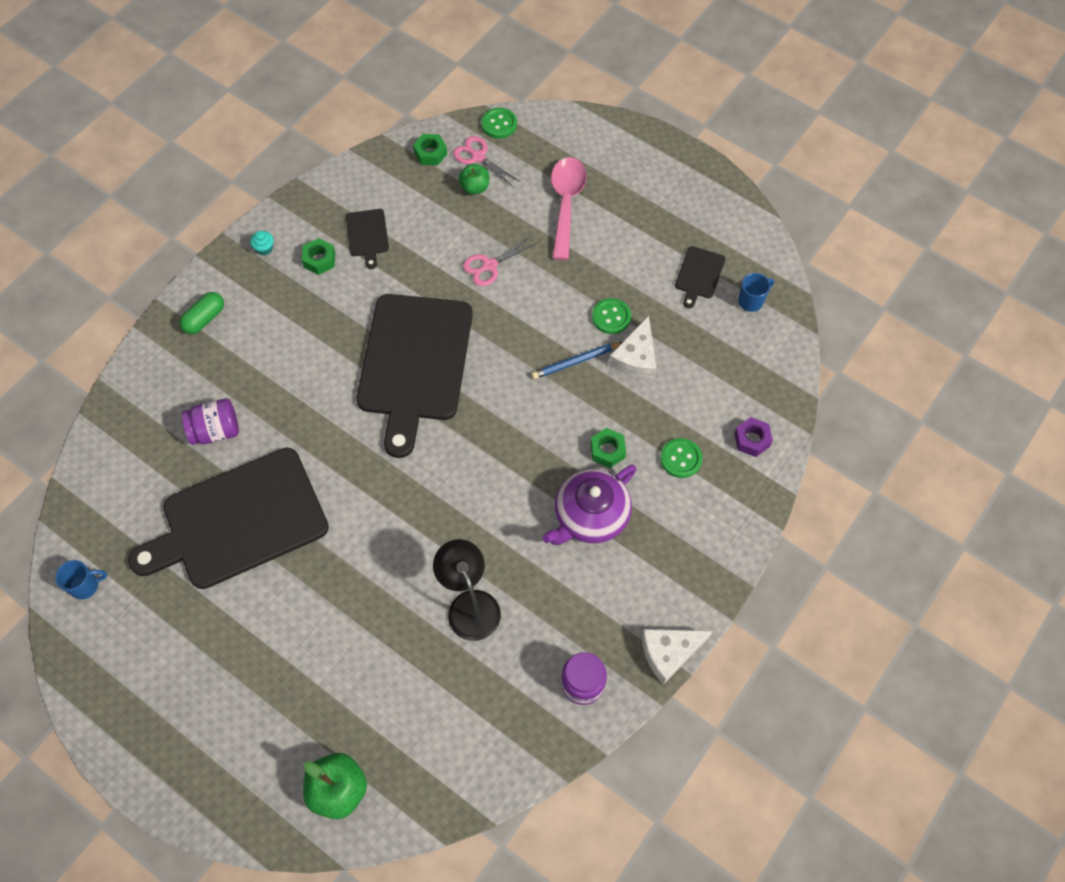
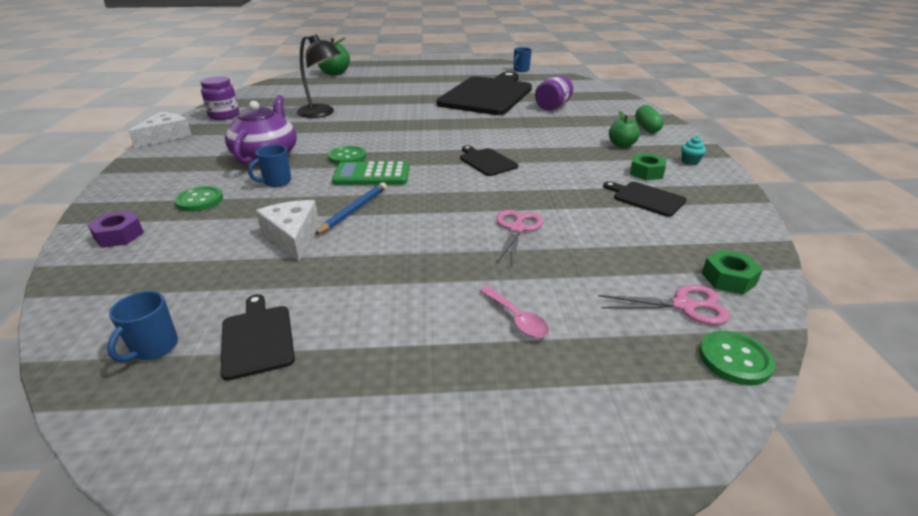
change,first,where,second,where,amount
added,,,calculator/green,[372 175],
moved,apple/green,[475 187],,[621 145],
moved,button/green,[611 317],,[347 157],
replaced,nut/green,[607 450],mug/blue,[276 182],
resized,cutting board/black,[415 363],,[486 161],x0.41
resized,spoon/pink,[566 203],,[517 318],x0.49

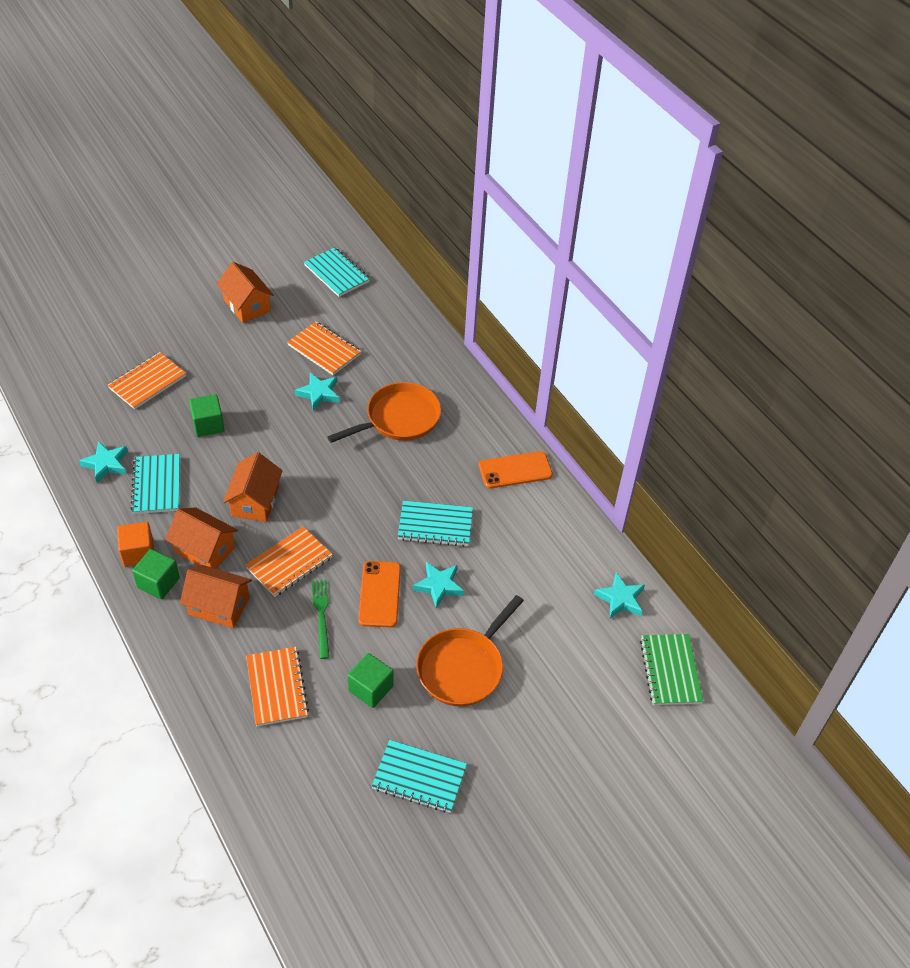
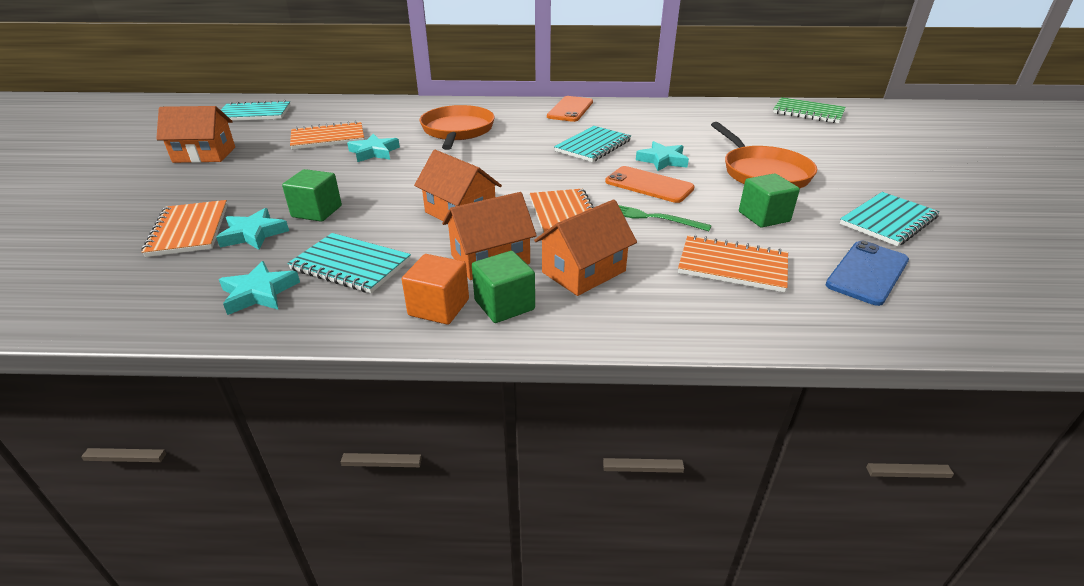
change,first,where,second,where,amount
added,,,phone/blue,[867 273],
moved,star/turquoise,[620 599],,[253 234],

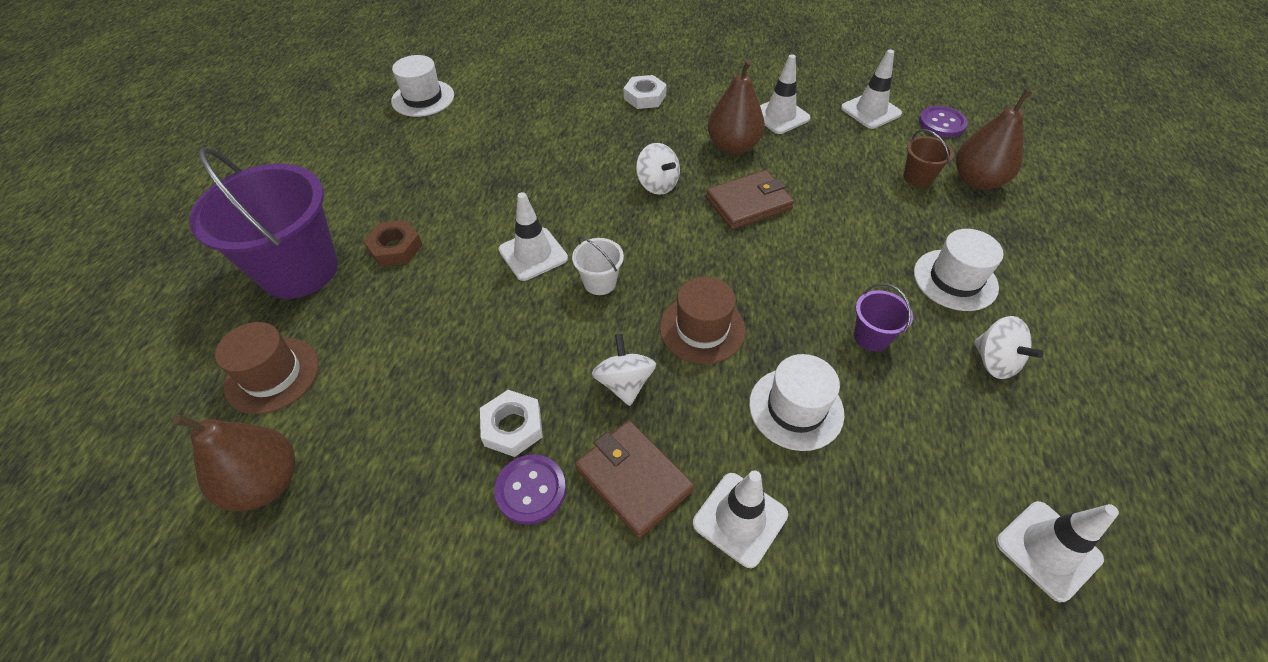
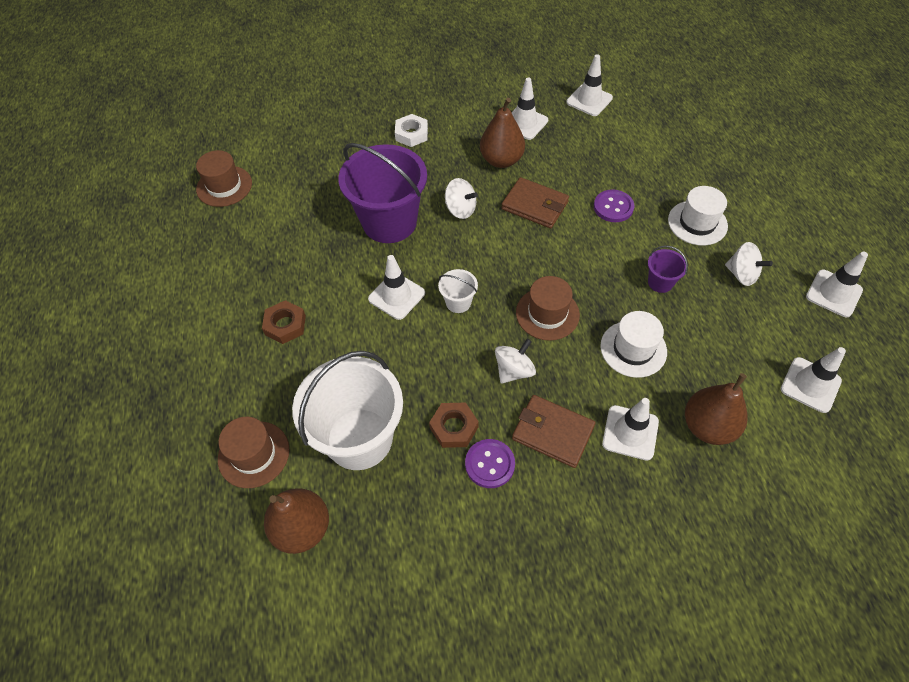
change,first,where,second,where,amount
removed,bucket/brown,[918 177],,,
added,,,bucket/white,[359 439],
added,,,traffic cone/white,[833 293],
moved,bucket/purple,[299 270],,[389 222],
moved,button/purple,[941 123],,[613 207],
moved,pear/brown,[977 181],,[708 426],
recoloured,hat/white,[423 98],hat/brown,[224 186],
recoloured,nut/white,[512 427],nut/brown,[454 427],
turned,spinning top/white,[624 383],,[514 370],75 degrees clockwise
turned,wallet/brown,[748 203],,[534 205],75 degrees clockwise

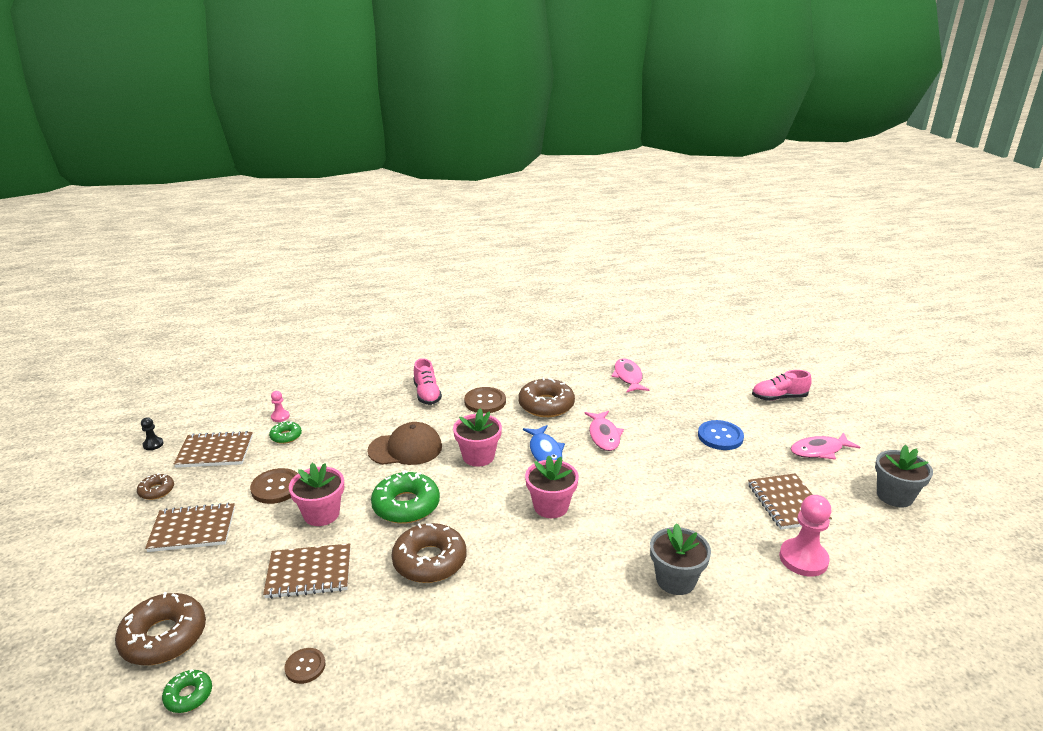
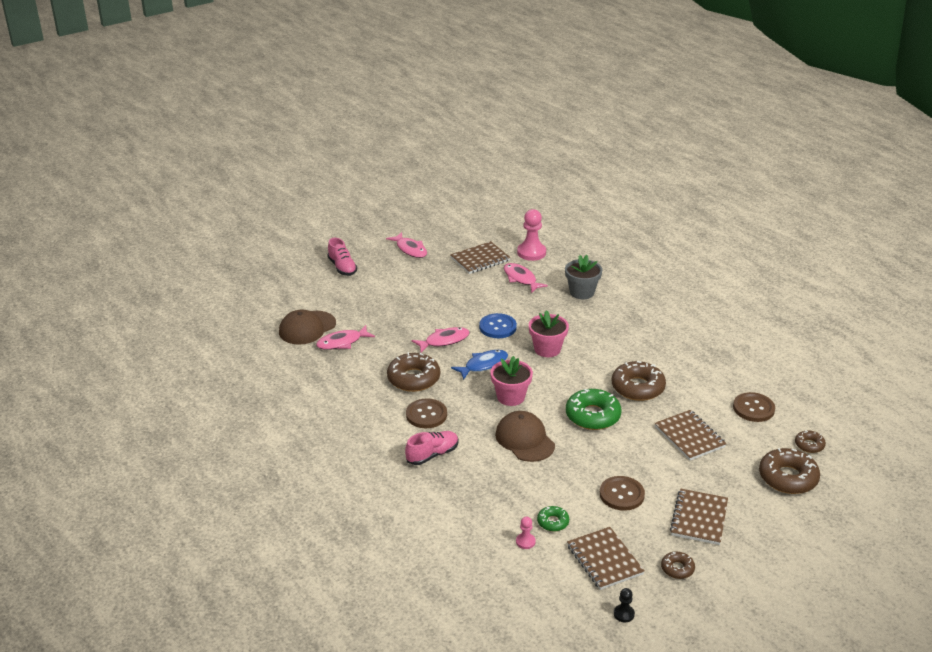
change,first,where,second,where,amount
removed,flower pot/pink,[321 514],,,
removed,flower pot/grey,[894 496],,,
added,,,cap/brown,[307 328],
added,,,fish/pink,[521 279],
moved,button/blue,[720 436],,[497 327],
recoloured,donut/green,[188 695],donut/brown,[809 445],
turned,notebook/brown,[192 529],,[699 518],45 degrees clockwise
resized,button/brown,[305 666],,[753 408],x1.63

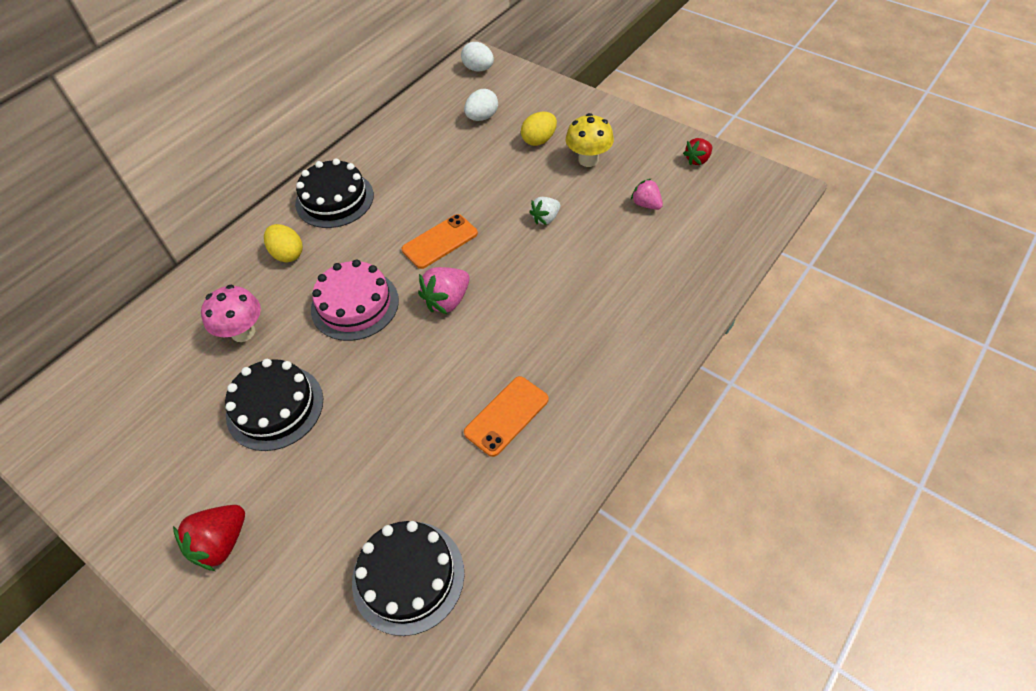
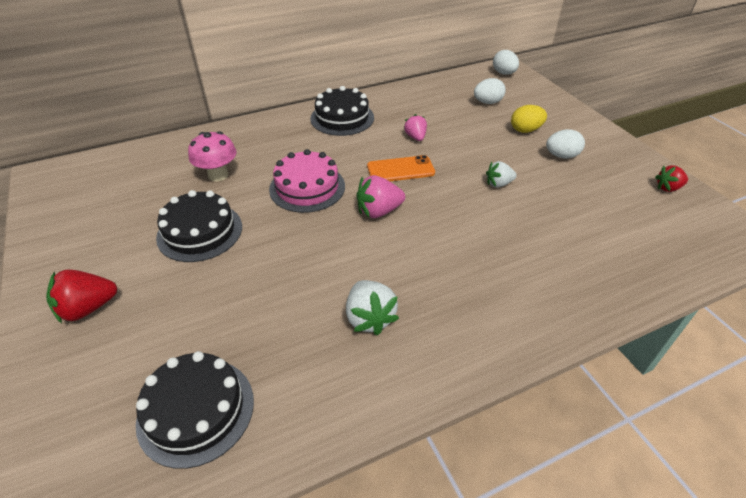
change,first,where,second,where,amount
removed,egg/yellow,[287 254],,,
moved,strawberry/pink,[646 204],,[415 137],
replaced,phone/orange,[506 416],strawberry/white,[369 318],
replaced,mushroom/yellow,[588 160],egg/white,[561 156],

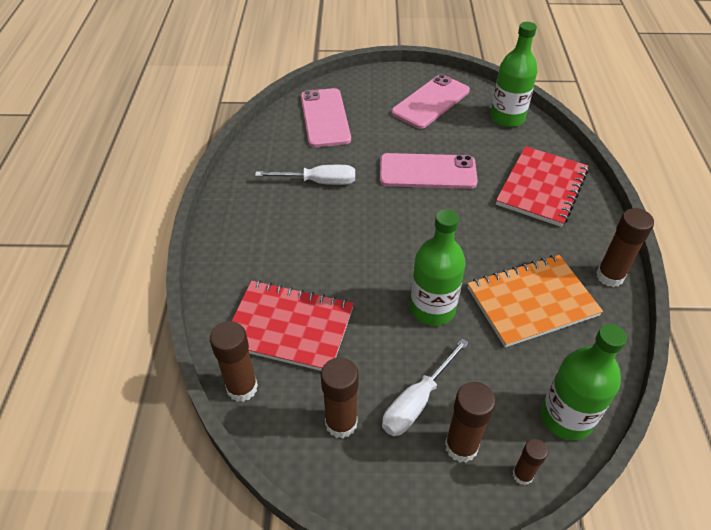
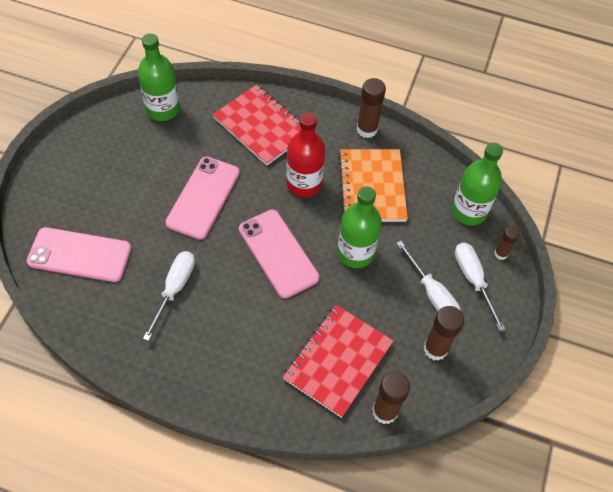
change,first,where,second,where,amount
added,,,bottle/red,[304 184],
moved,phone/pink,[431 102],,[278 253],
replaced,glue stick/brown,[461 446],screwdriver/white,[473 280],

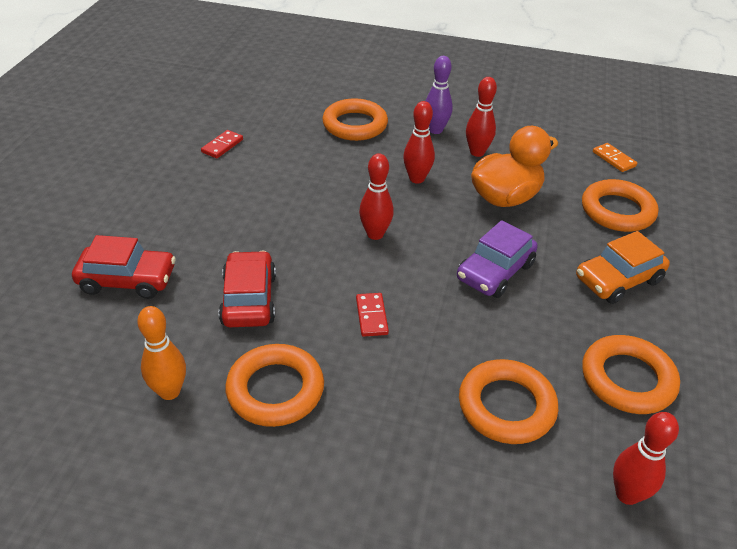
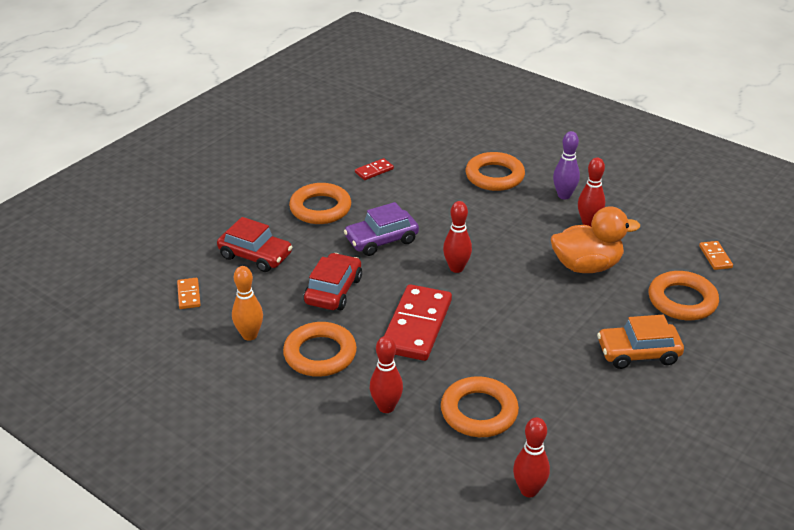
change,first,where,second,where,amount
added,,,domino/orange,[188 295],
moved,bowling pin/red,[416 179],,[386 407],
moved,car/purple,[495 272],,[381 240],
moved,ring/orange,[627 379],,[320 208],
resized,domino/red,[372 316],,[417 326],x2.23

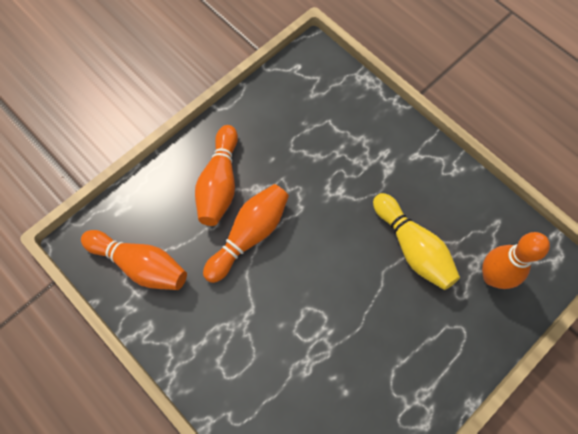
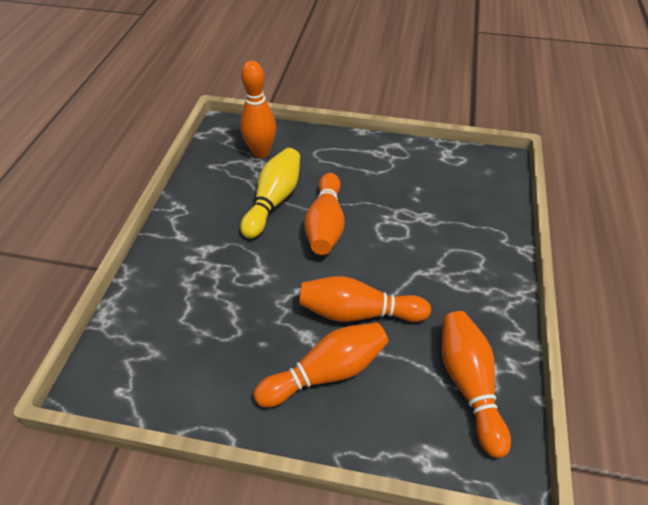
change,first,where,second,where,amount
added,,,bowling pin/orange,[325 225],

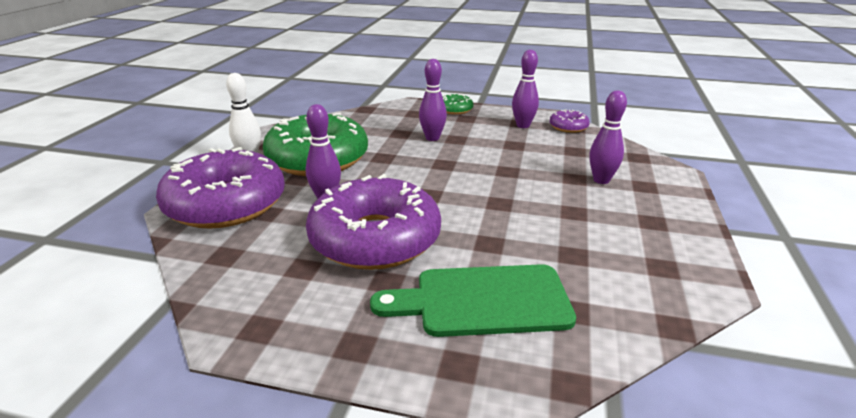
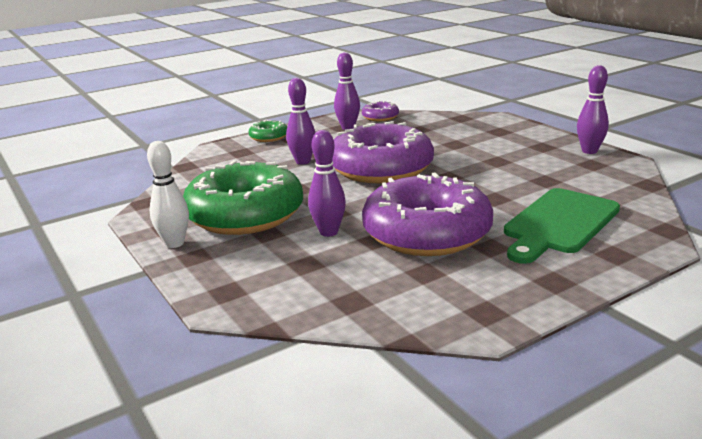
change,first,where,second,where,amount
moved,donut/purple,[226 204],,[381 168],
moved,bowling pin/purple,[601 180],,[589 151],

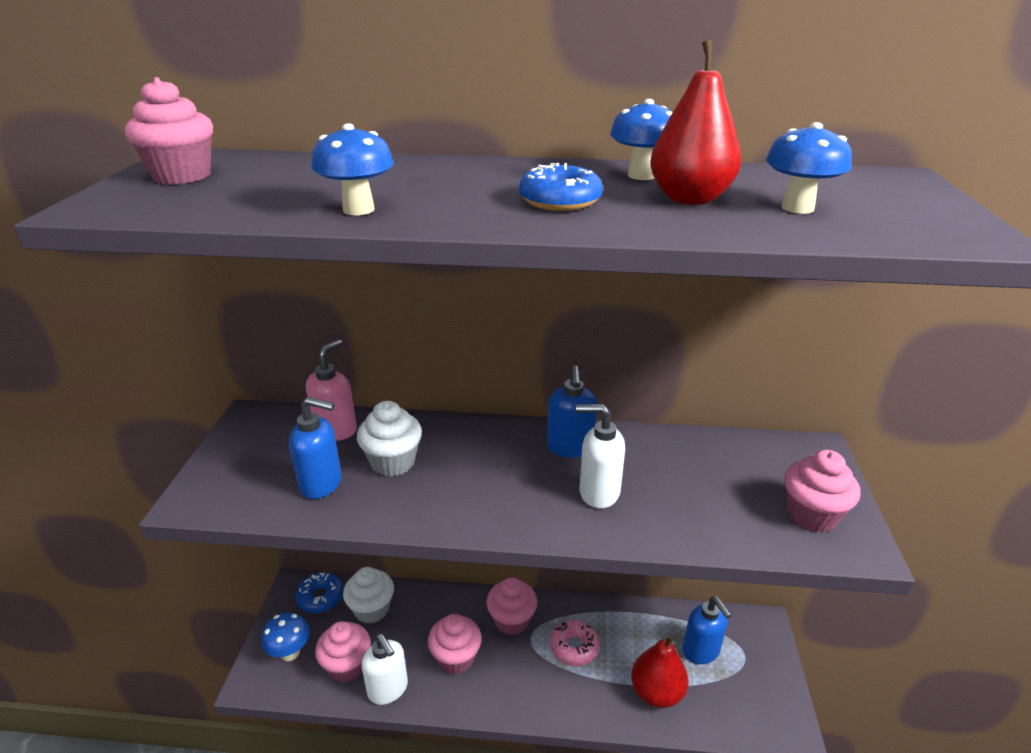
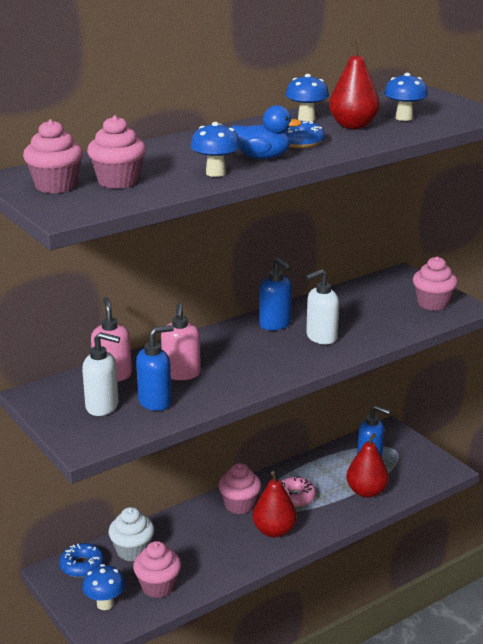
change,first,where,second,where,amount
added,,,duck/blue,[262 157],
added,,,pear/red,[274 531],
moved,soap dispenser/white,[388 689],,[102 406],
moved,cupcake/pink,[456 658],,[118 181],
replaced,cupcake/white,[393 462],soap dispenser/pink,[181 374],

